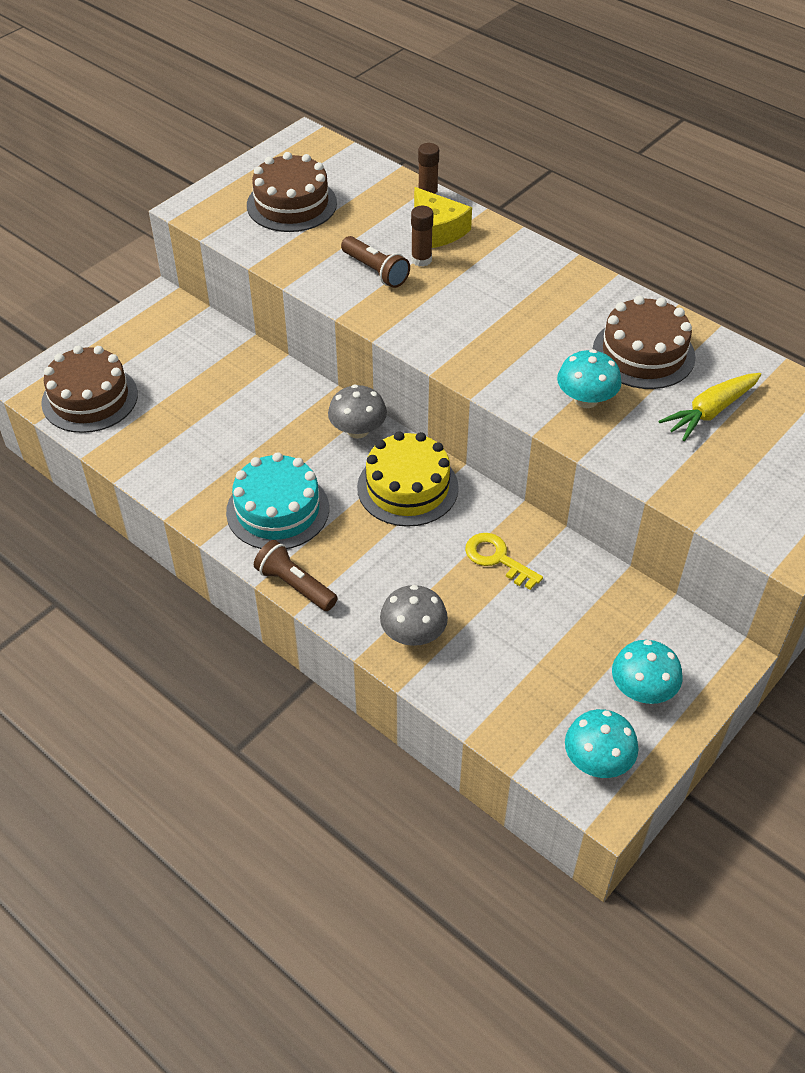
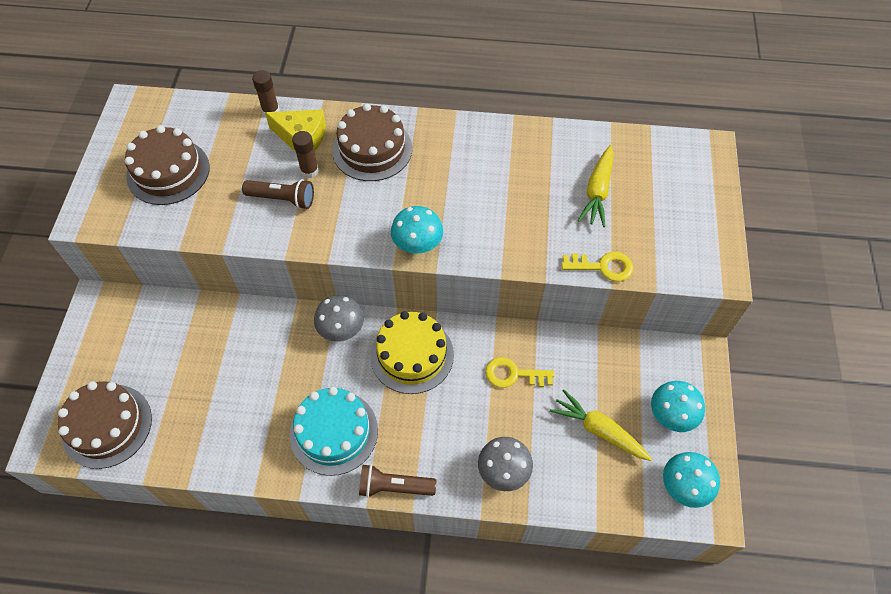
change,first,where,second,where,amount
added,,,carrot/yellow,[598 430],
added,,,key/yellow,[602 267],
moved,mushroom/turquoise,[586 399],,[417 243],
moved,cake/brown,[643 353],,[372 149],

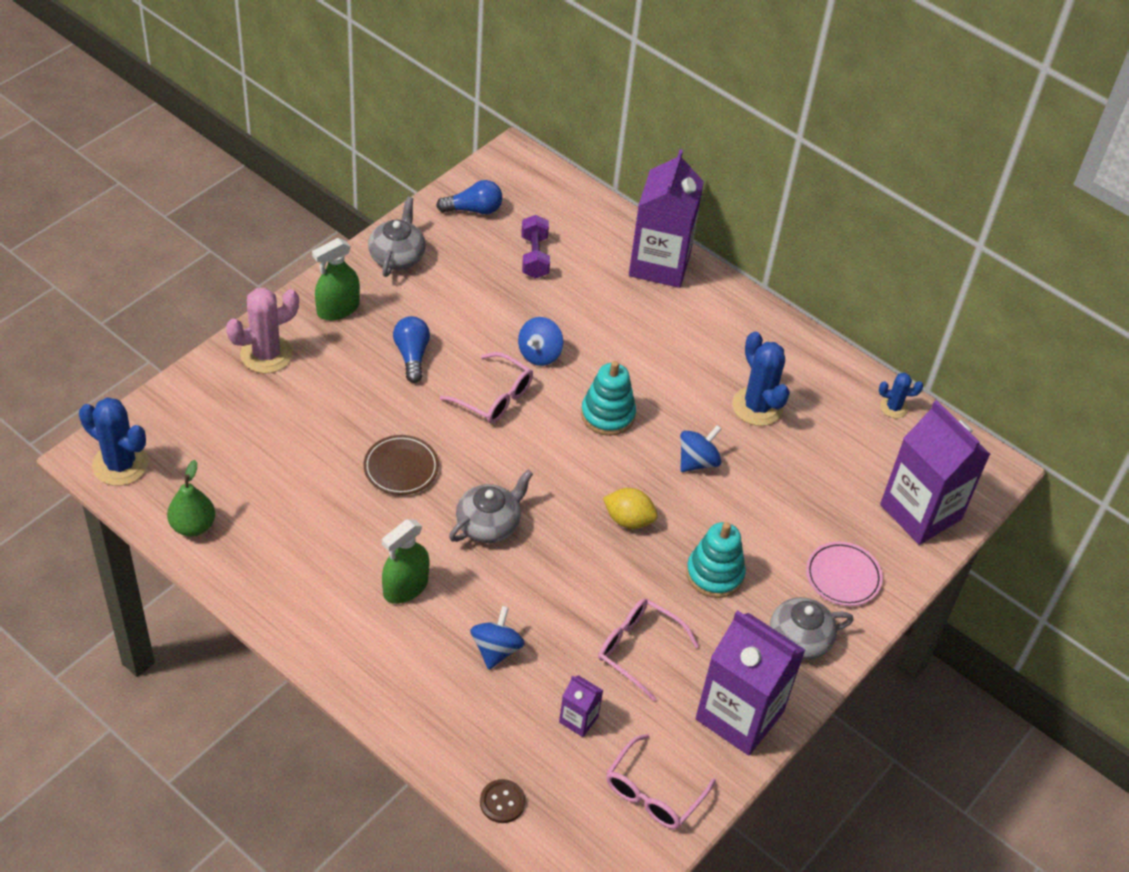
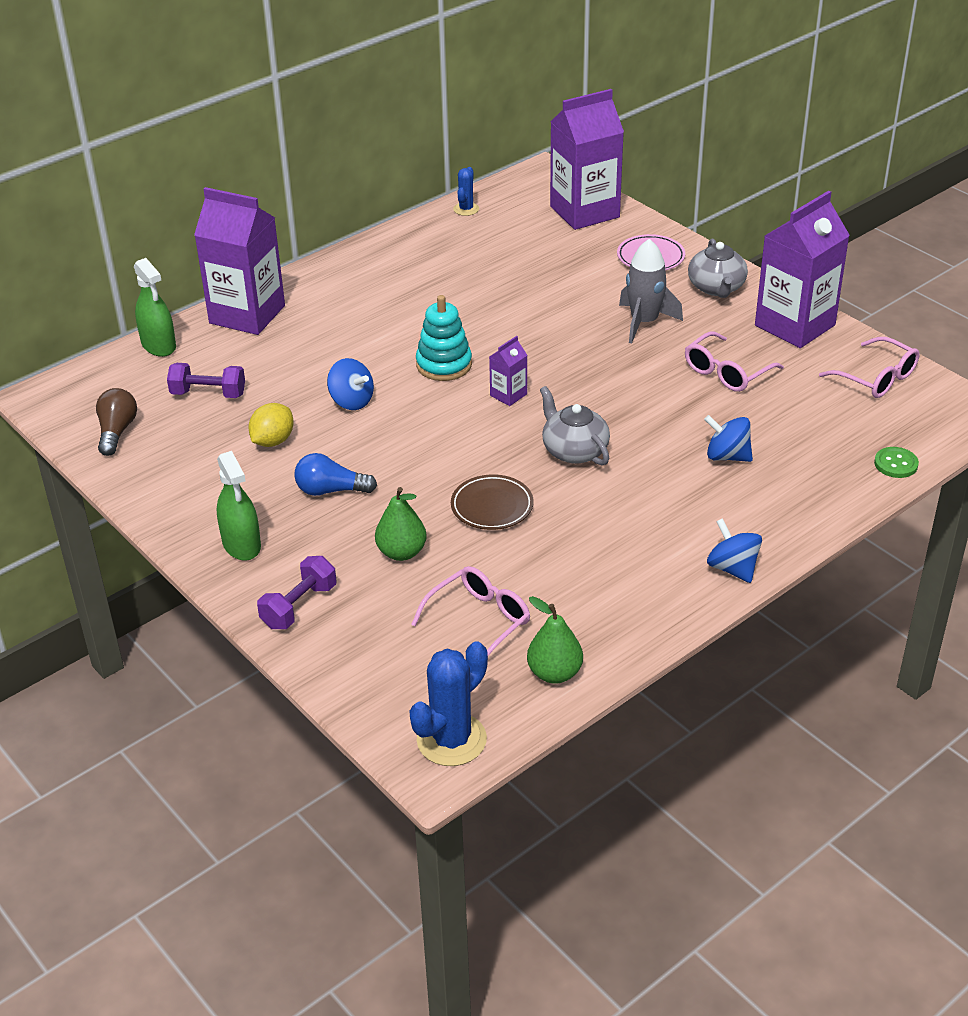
change,first,where,second,where,amount
removed,teapot/grey,[397 256],,,
removed,cactus/blue,[757 406],,,
added,,,pear/green,[401 552],
moved,spray bottle/green,[405 587],,[159 345],
moved,glasses/pink,[494 397],,[479 621],
moved,carton/purple,[578 719],,[508 395],
moved,lemon/yellow,[628 520],,[273 441],
moved,spinning top/blue,[697 461],,[732 568],
replaced,cactus/pink,[266 354],dumbbell/purple,[299 606],
replaced,stacking toy/turquoise,[714 574],rocket/grey,[644 322],
recoloured,light bulb/blue,[473 209],light bulb/brown,[117 431],
recoloured,button/brown,[502 802],button/green,[896 464],

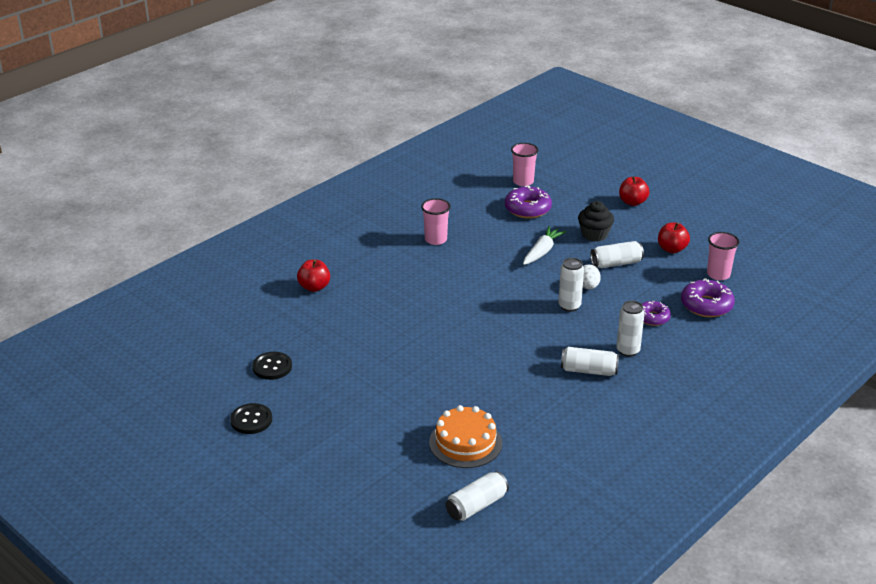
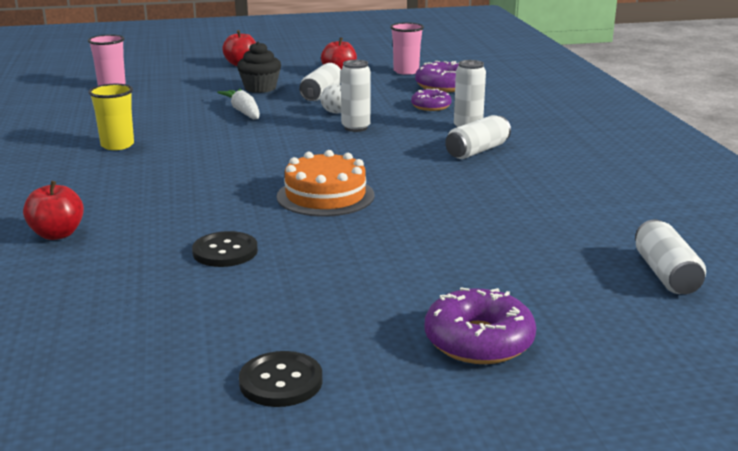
change,first,where,second,where,amount
moved,button/black,[272 367],,[225 251],
moved,cake/orange,[465 443],,[325 196],
moved,donut/purple,[527 209],,[478 341],
recoloured,cup/pink,[435 239],cup/yellow,[117 145],

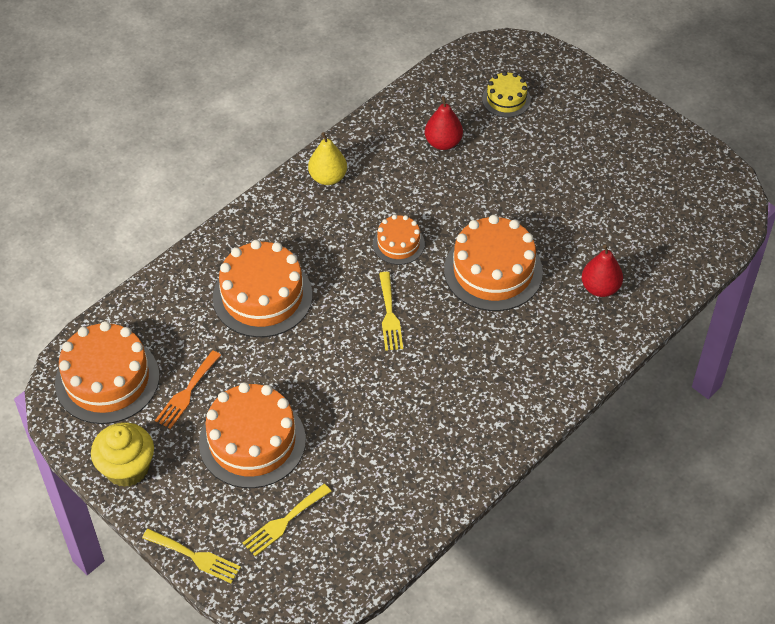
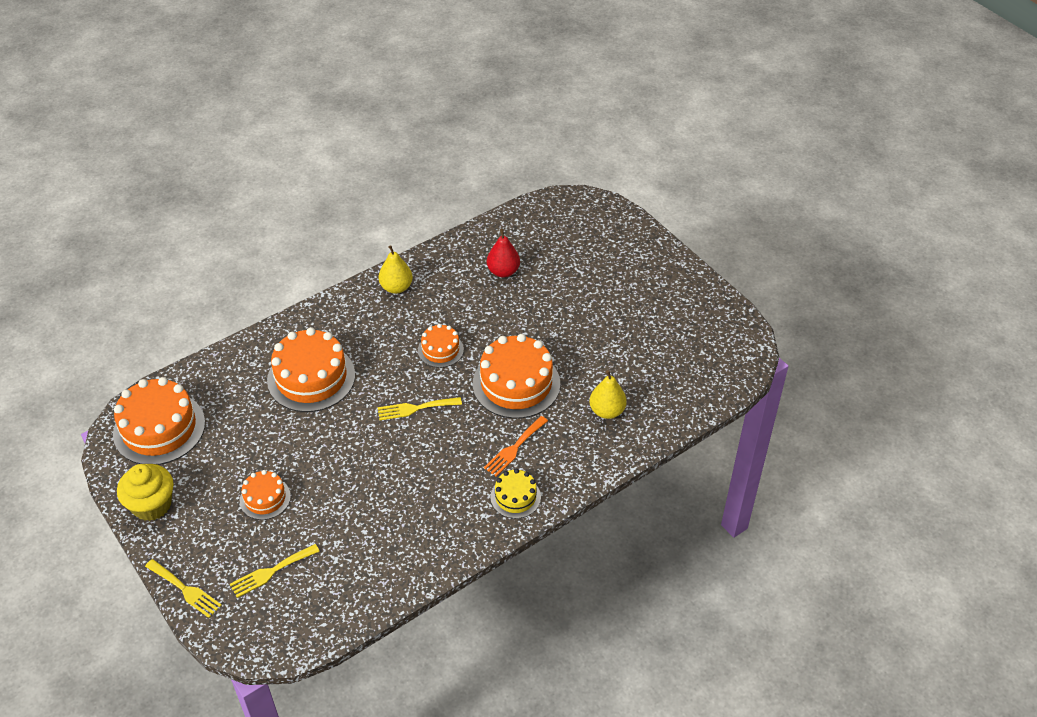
change,first,where,second,where,amount
moved,fork/orange,[187 393],,[514 448],
moved,cake/yellow,[506 99],,[515 497],
recoloured,pear/red,[600 288],pear/yellow,[607 411],
turned,fork/yellow,[389 315],,[415 408],75 degrees clockwise
resized,cake/orange,[252 441],,[265 498],x0.54

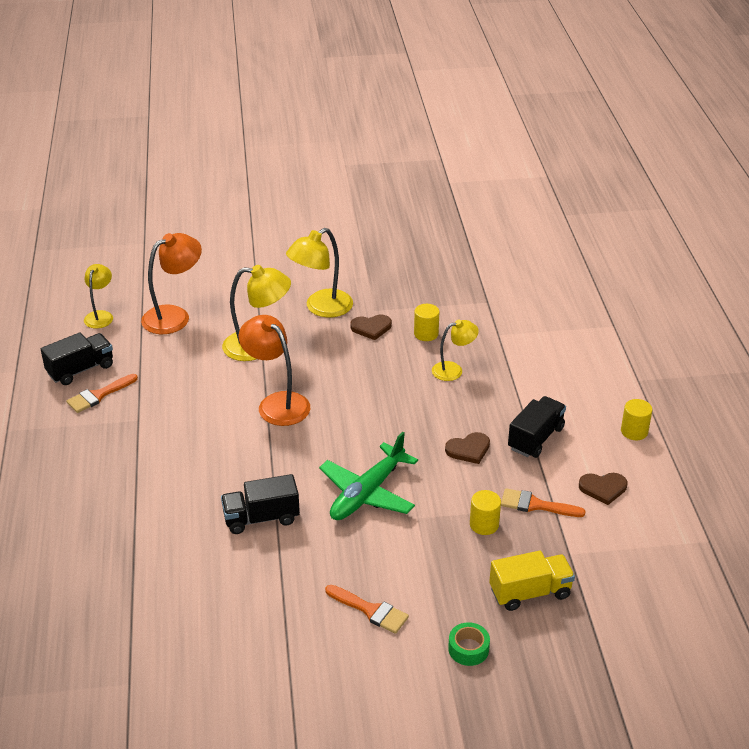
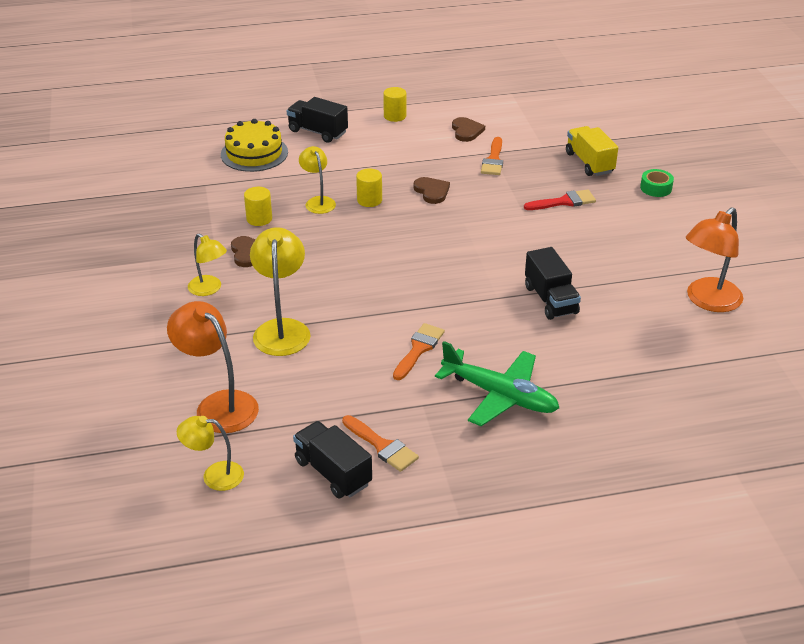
change,first,where,second,where,amount
added,,,cake/yellow,[254 153],
added,,,brush/red,[564 202],
moved,lamp/orange,[277 403],,[707 301],
moved,plane/green,[367 493],,[499 395],
moved,brush/orange,[370 610],,[419 349],
moved,cylinder/yellow,[484 524],,[369 200],
moved,truck/black,[535 438],,[318 132],
resized,lamp/yellow,[321 308],,[209 289],x0.61

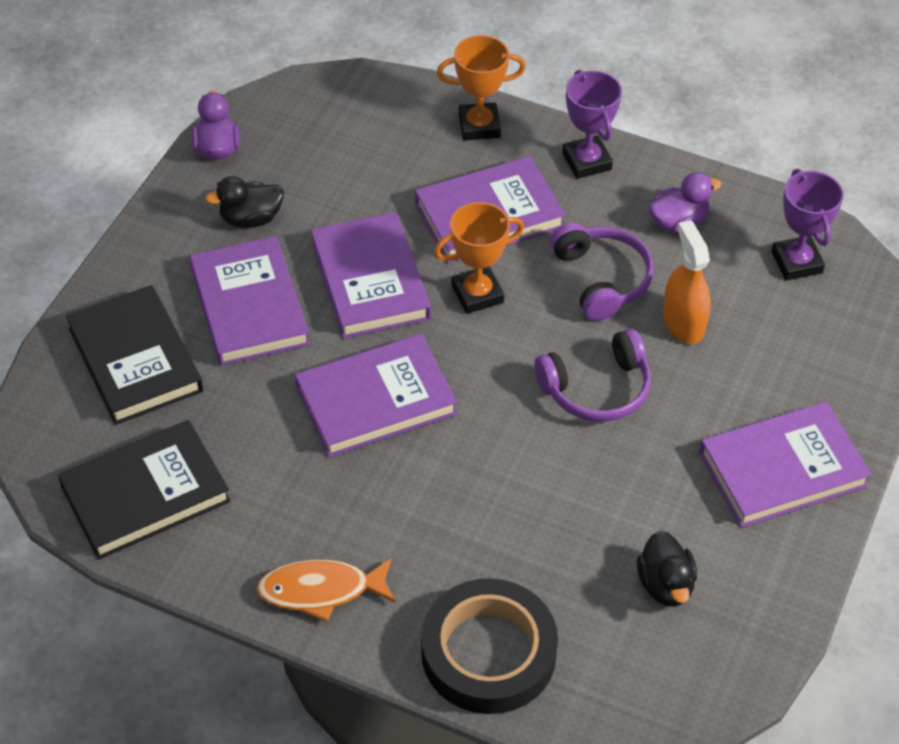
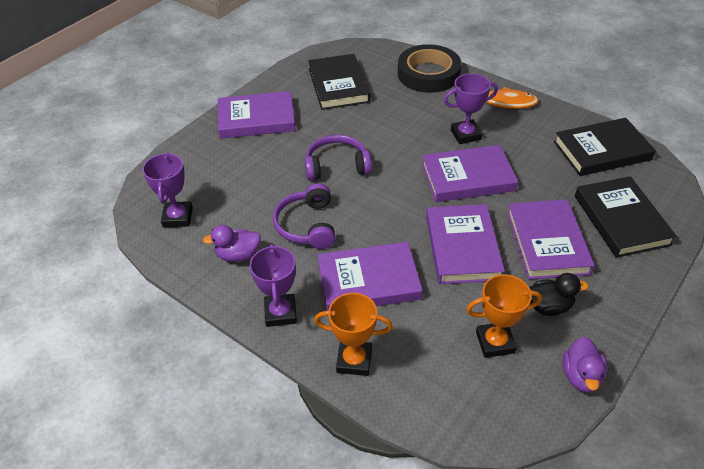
change,first,where,second,where,amount
removed,spray bottle/orange,[683 323],,,
added,,,trophy/purple,[465 135],
moved,trophy/orange,[477 294],,[495 342],
replaced,duck/black,[665 585],book/black,[338 85],

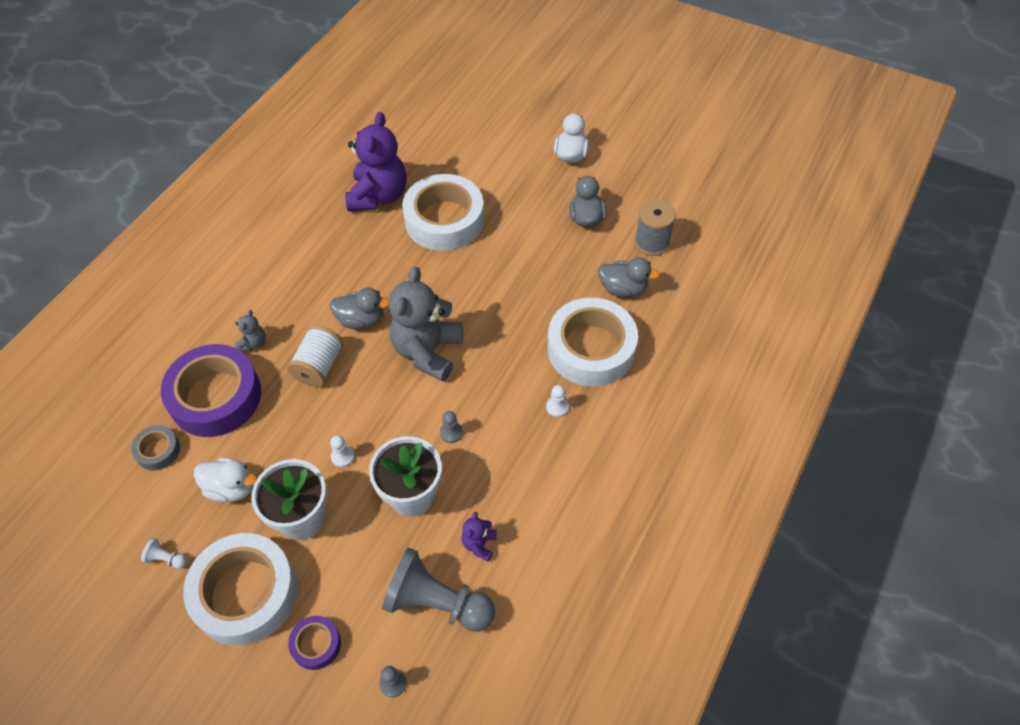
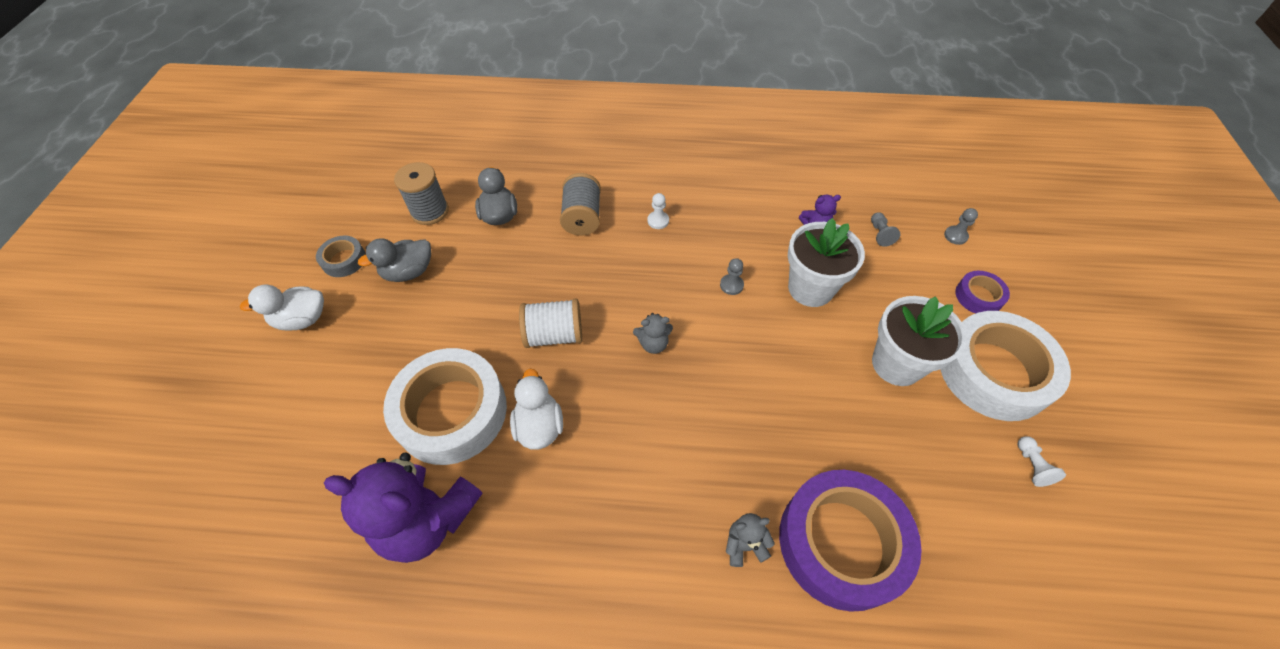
change,first,where,second,where,amount
removed,duck/grey,[361 320],,,
removed,pawn/white,[343 456],,,
moved,tape/grey,[158 450],,[344 260],
moved,duck/white,[231 488],,[539 426],
moved,spool/white,[319 366],,[554 335],
replaced,tape/white,[591 349],spool/grey,[582 217],
turned,teddy bear/purple,[378 196],,[428 519],150 degrees counterclockwise
resized,pawn/grey,[437 603],,[880 234],x0.40
resized,teddy bear/grey,[428 351],,[653 343],x0.44

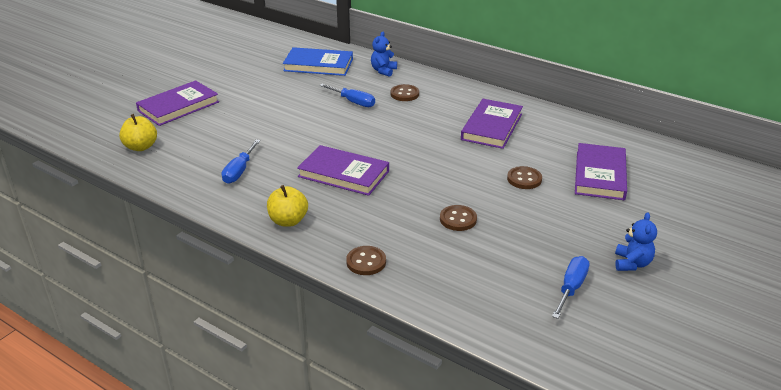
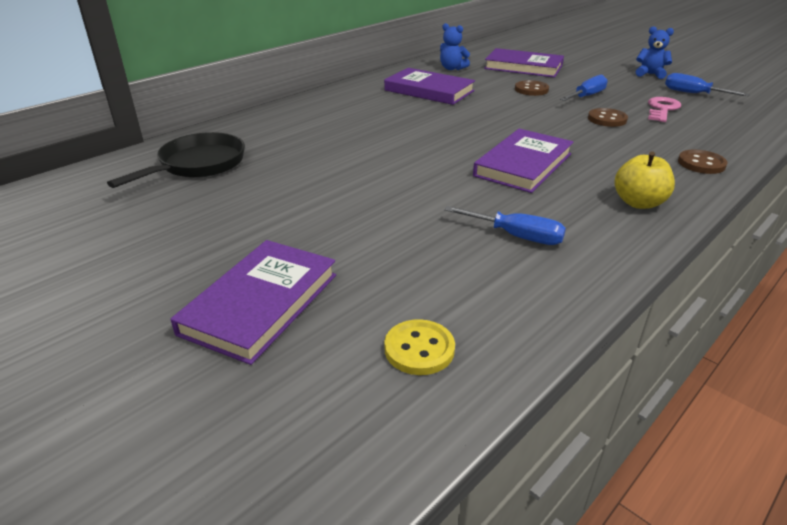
change,first,where,second,where,amount
removed,button/brown,[404 94],,,
added,,,key/pink,[662 109],
moved,screwdriver/blue,[353 102],,[586 96],
moved,teddy bear/blue,[383 71],,[452 68],
replaced,apple/yellow,[141 147],button/yellow,[419 349],
replaced,book/blue,[318 65],pan/black,[198 165],
turned,book/purple,[178 106],,[260 303],60 degrees clockwise

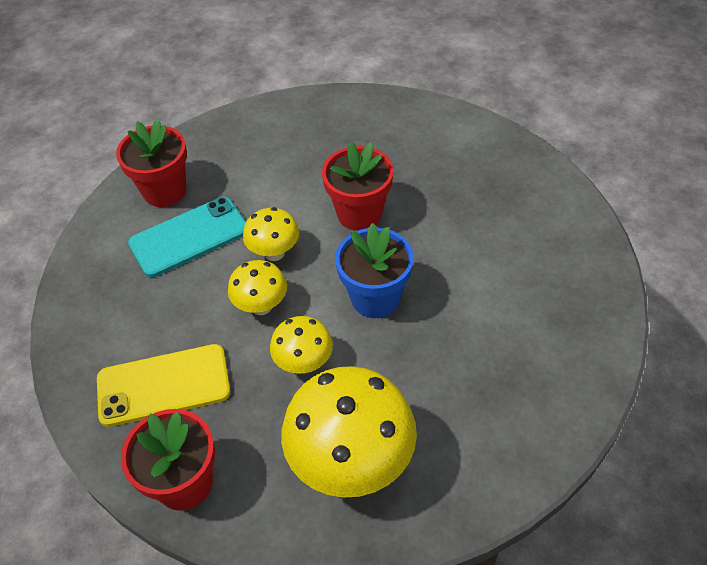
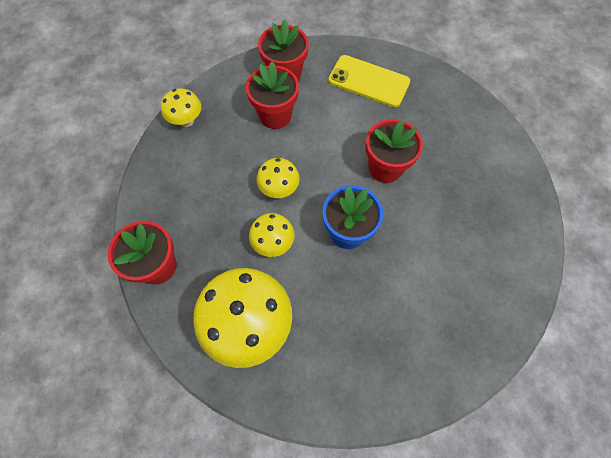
change,first,where,second,where,amount
moved,phone/yellow,[163 385],,[368 81],
moved,mushroom/yellow,[274 253],,[186 121],
replaced,phone/turquoise,[189 237],flower pot/red,[275 115],

